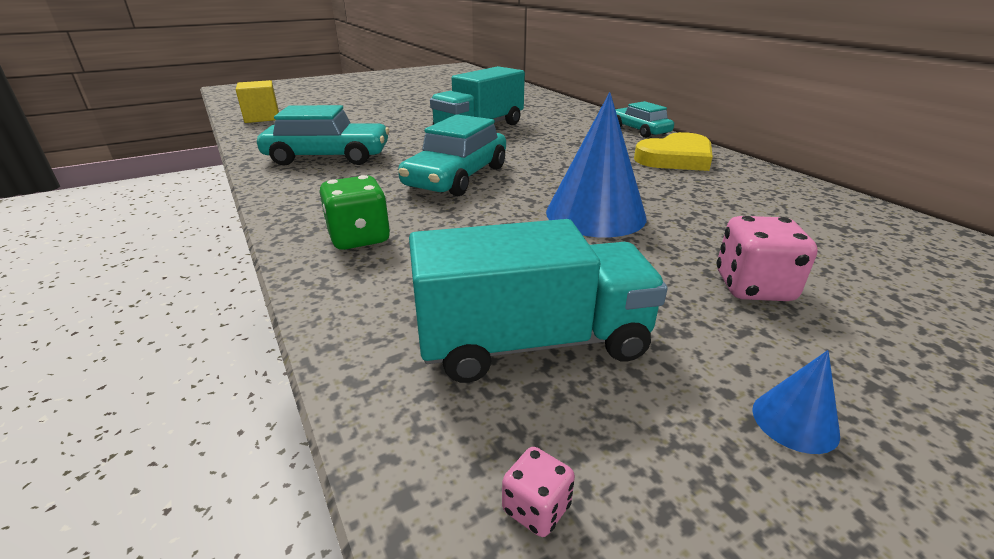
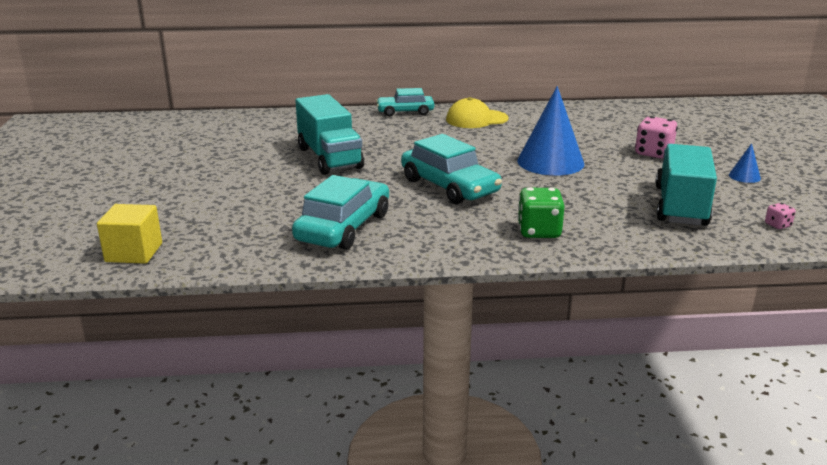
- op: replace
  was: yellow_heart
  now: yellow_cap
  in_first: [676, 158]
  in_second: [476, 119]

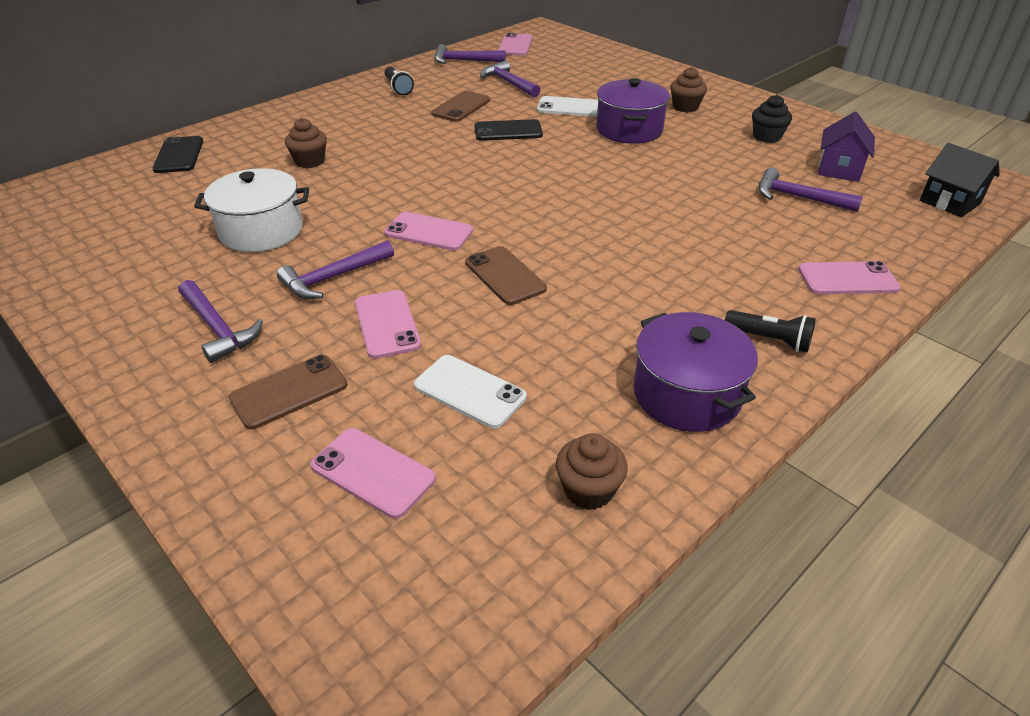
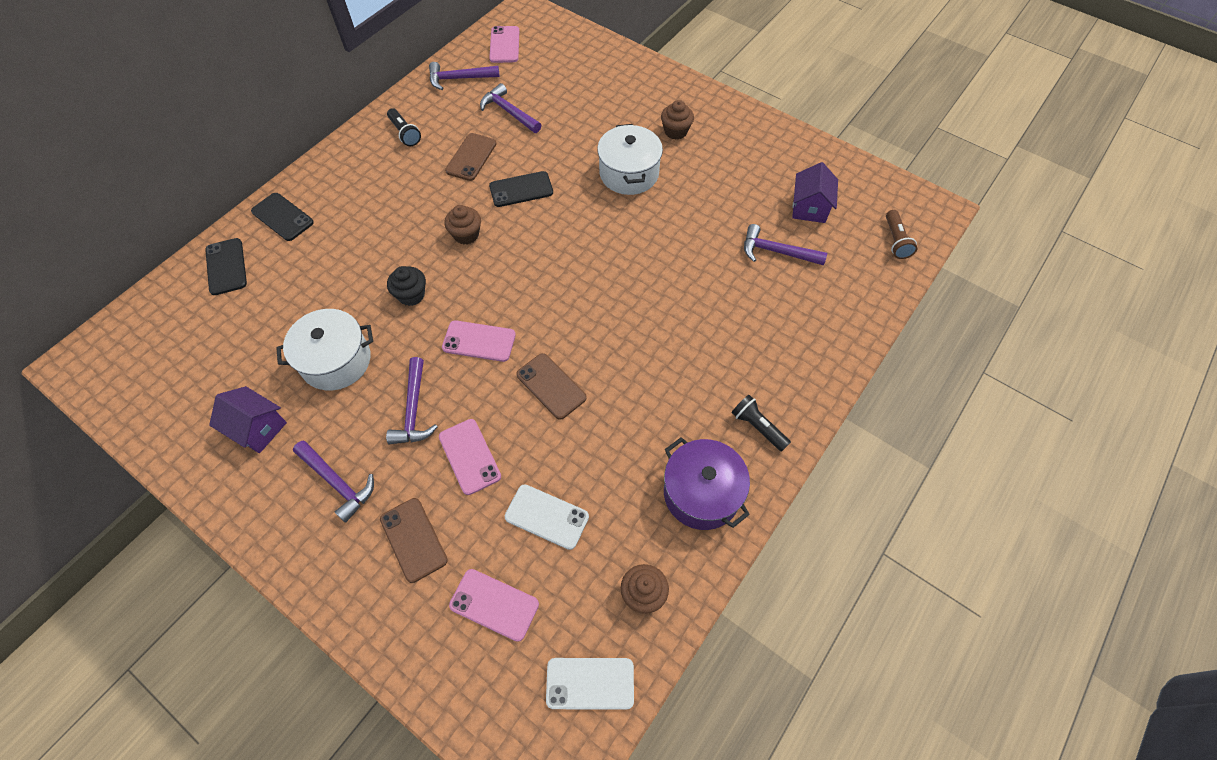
- op: delete
  was: pink_phone
  in_first: [847, 279]
- op: insert
  now: purple_house
  in_second: [258, 428]
- op: insert
  now: black_phone
  in_second: [282, 217]
- op: move
  was: brown_cupcake
  in_first: [310, 161]
  in_second: [466, 235]
- op: move
  was: white_phone
  in_first: [569, 107]
  in_second: [590, 683]
- op: move
  was: black_cupcake
  in_first: [767, 137]
  in_second: [411, 295]
- op: replace
  was: black_house
  now: brown_flashlight
  in_first: [950, 202]
  in_second: [895, 241]
- op: recolor
  was: purple_pot
  now: white_pot
  in_first: [629, 130]
  in_second: [629, 173]
- op: rotate
  was: brown_phone
  in_first: [289, 391]
  in_second: [413, 539]
  clockwise: -75
- op: rotate
  was: purple_hammer
  in_first: [333, 277]
  in_second: [413, 410]
  clockwise: -45
- op: rotate
  was: black_flashlight
  in_first: [769, 340]
  in_second: [757, 427]
  clockwise: -150

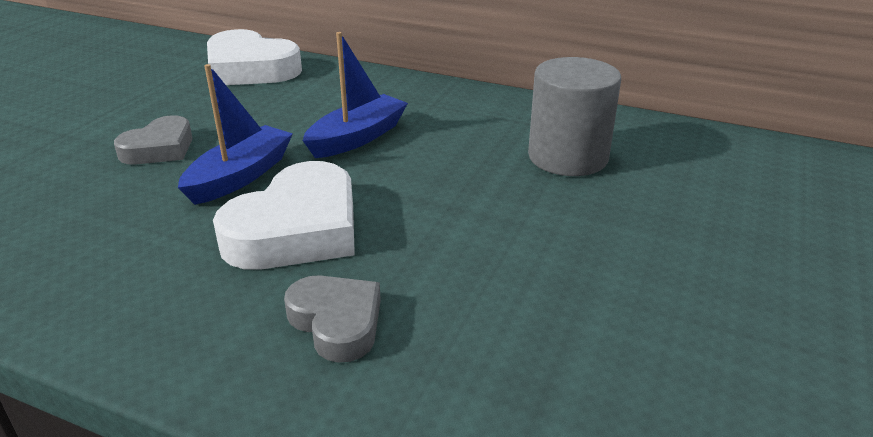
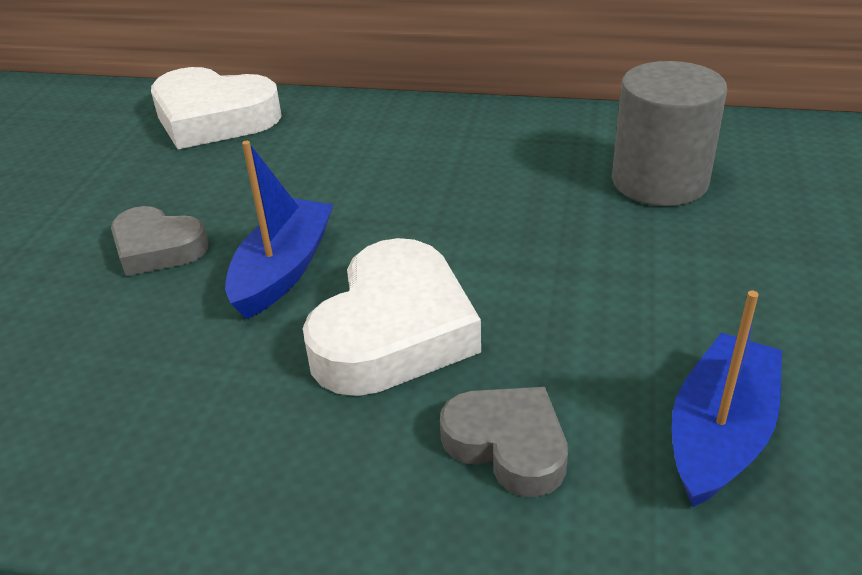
- op: move
  was: blue_boat
  in_first: [357, 138]
  in_second: [719, 434]
- op: rotate
  was: grey_heart
  in_first: [159, 148]
  in_second: [157, 248]
  clockwise: 90

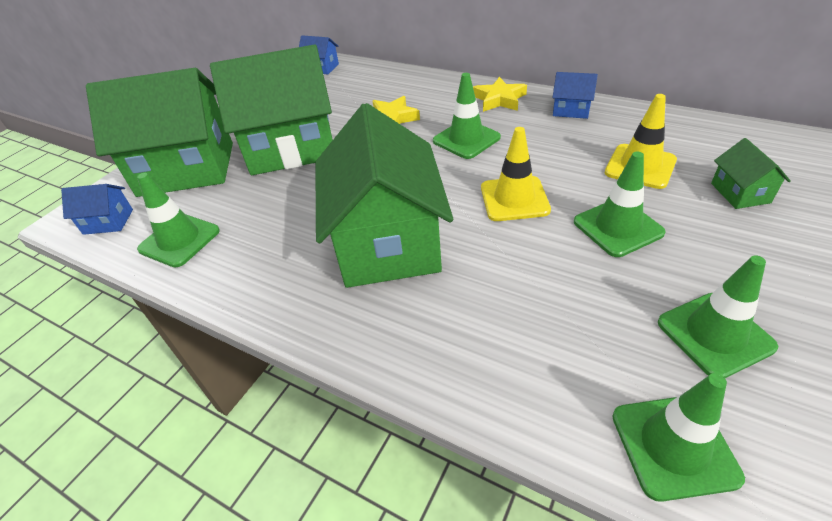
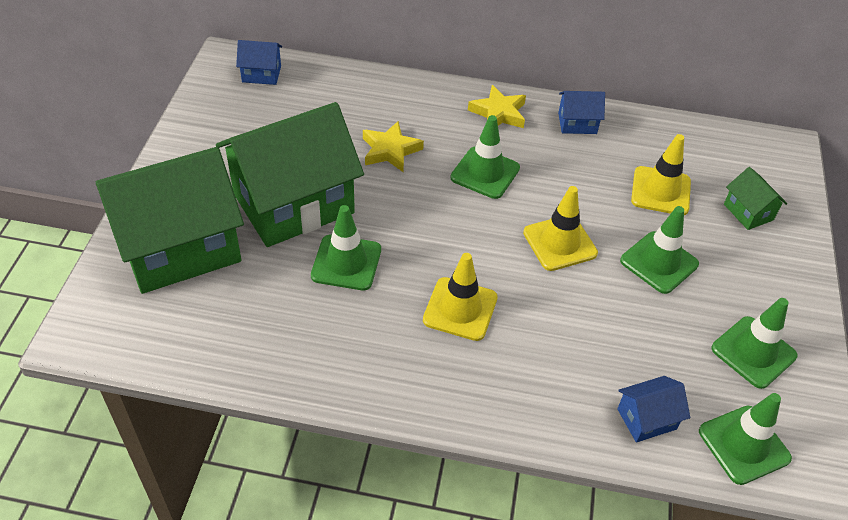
- op: move
  was: blue_house
  in_first: [108, 222]
  in_second: [646, 419]
- op: move
  was: green_traffic_cone
  in_first: [179, 240]
  in_second: [346, 263]
- op: replace
  was: green_house
  now: yellow_traffic_cone
  in_first: [388, 242]
  in_second: [460, 309]

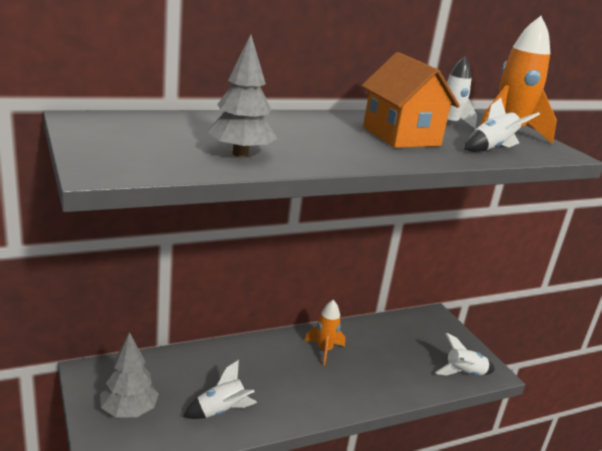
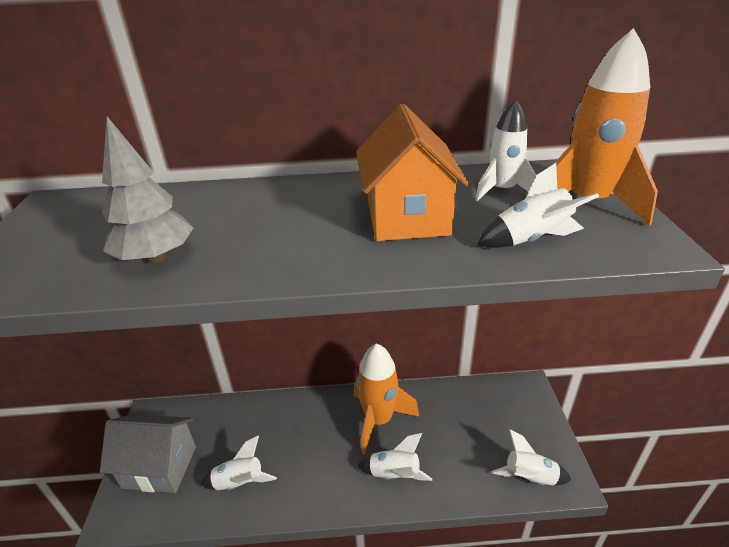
- op: insert
  now: white_rocket
  in_second: [394, 474]
- op: replace
  was: grey_tree
  now: grey_house
  in_first: [129, 411]
  in_second: [160, 467]
- op: resize
  was: orange_rocket
  in_first: [324, 350]
  in_second: [378, 420]
  ratio: 1.66

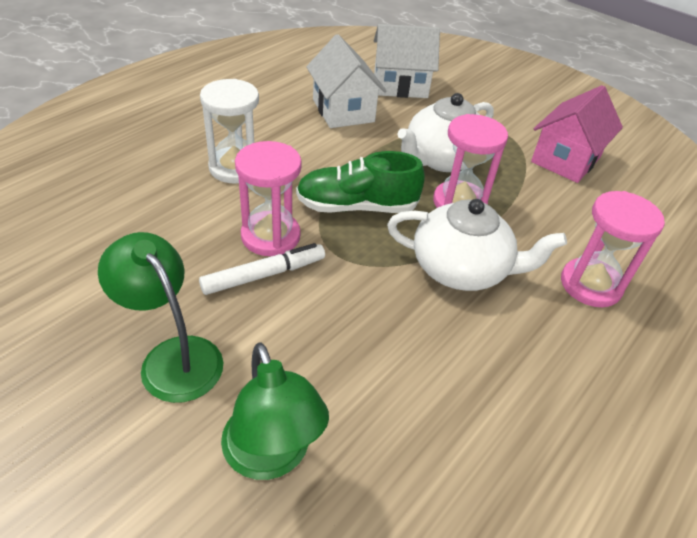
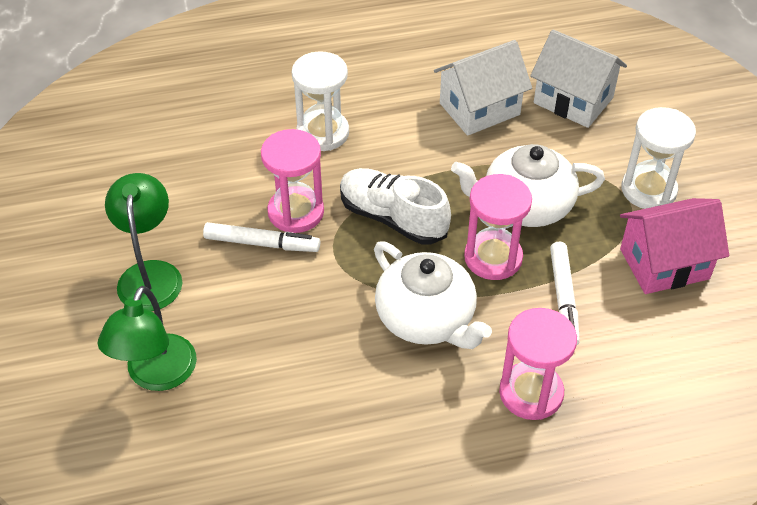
- op: insert
  now: white_marker
  in_second: [563, 298]
- op: insert
  now: white_hourglass
  in_second: [648, 190]
- op: recolor
  was: green_shoe
  now: white_shoe
  in_first: [356, 207]
  in_second: [392, 218]
- op: rotate
  was: white_house
  in_first: [343, 111]
  in_second: [479, 109]
  clockwise: 45

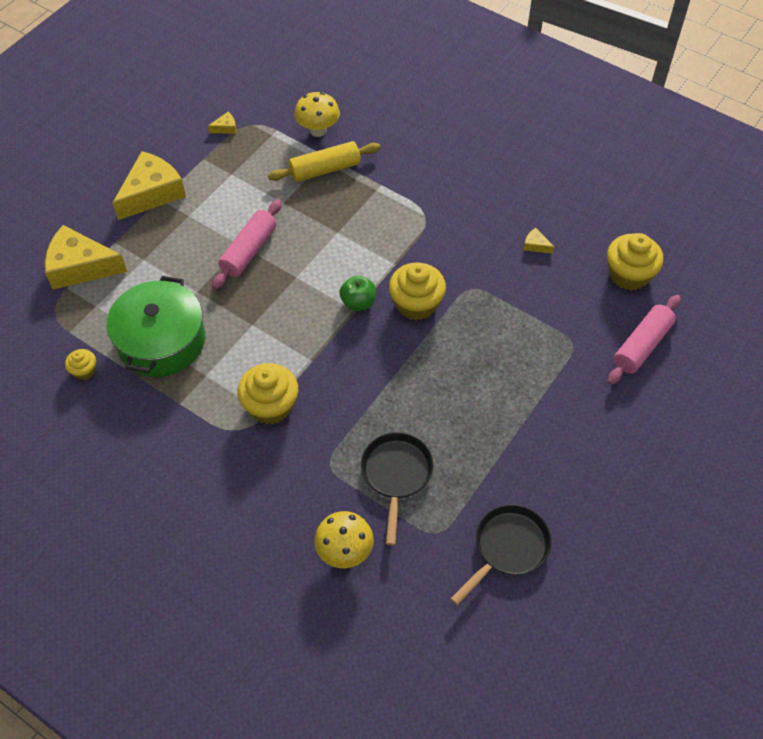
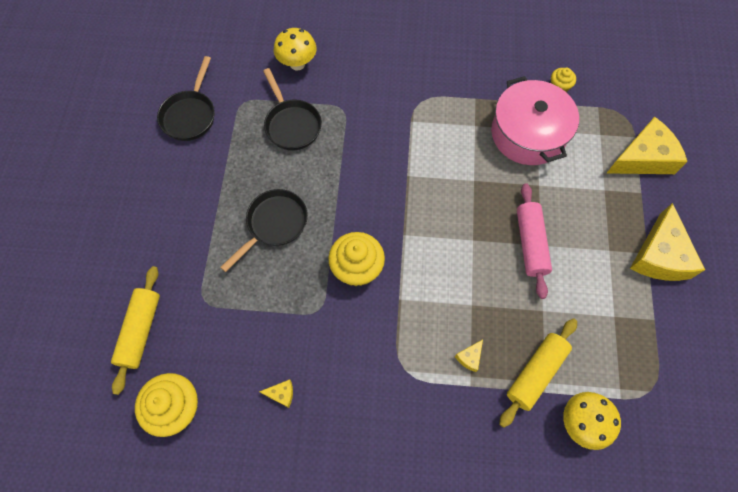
- op: delete
  was: yellow_cupcake
  in_first: [270, 406]
- op: delete
  was: green_apple
  in_first: [358, 303]
- op: insert
  now: black_pan
  in_second: [274, 225]
- op: move
  was: yellow_cheese
  in_first: [225, 128]
  in_second: [469, 357]
- op: recolor
  was: green_pot
  now: pink_pot
  in_first: [161, 341]
  in_second: [528, 133]
- op: recolor
  was: pink_rolling_pin
  now: yellow_rolling_pin
  in_first: [642, 345]
  in_second: [140, 331]

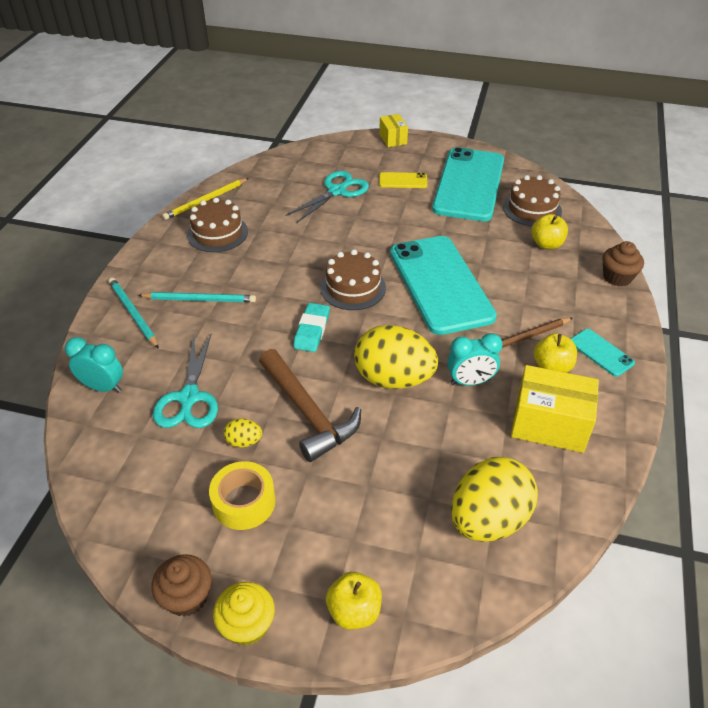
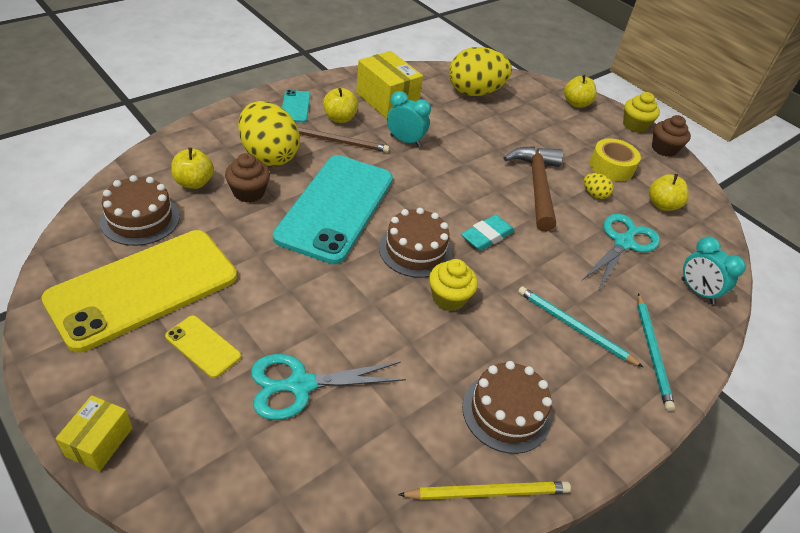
- op: insert
  now: yellow_cupcake
  in_second: [449, 298]
- op: insert
  now: yellow_apple
  in_second: [662, 205]
- op: move
  was: yellow_egg
  in_first: [393, 379]
  in_second: [269, 156]
- op: move
  was: brown_cupcake
  in_first: [617, 277]
  in_second: [249, 192]
- op: recolor
  was: turquoise_phone
  now: yellow_phone
  in_first: [469, 184]
  in_second: [144, 288]

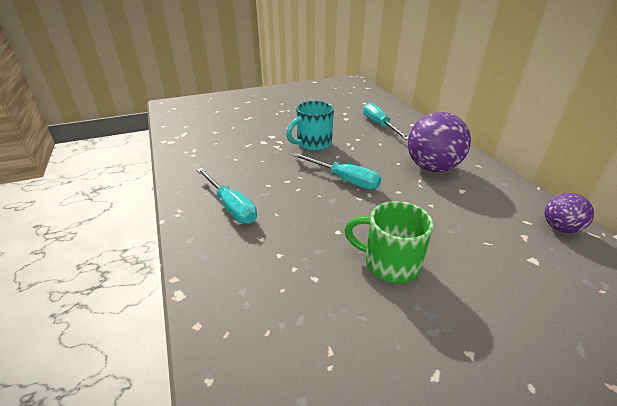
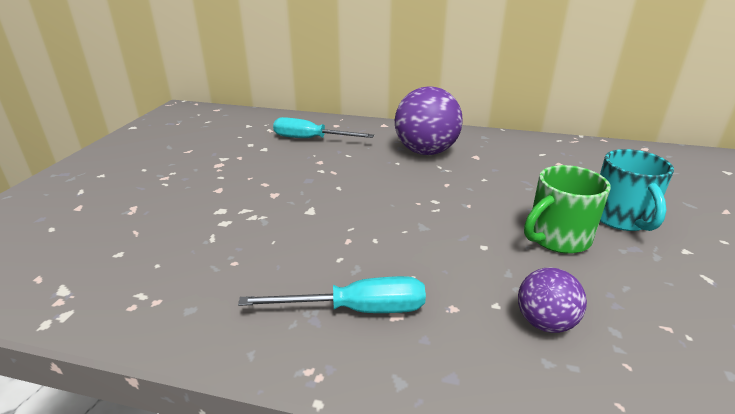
- op: delete
  was: turquoise_screwdriver
  in_first: [344, 180]
- op: move
  was: turquoise_mug
  in_first: [313, 143]
  in_second: [621, 218]
- op: move
  was: purple_ball
  in_first: [560, 228]
  in_second: [545, 322]

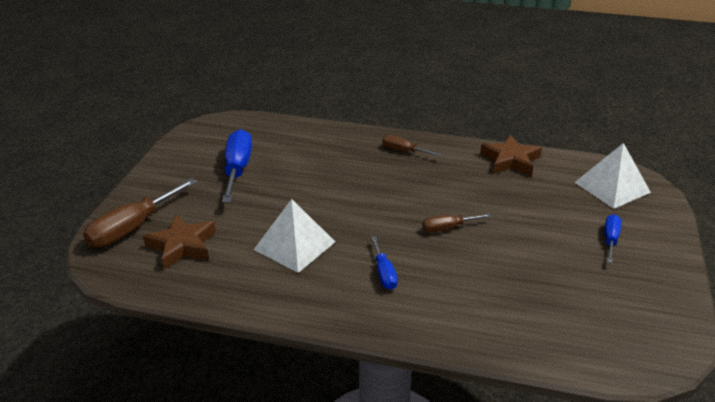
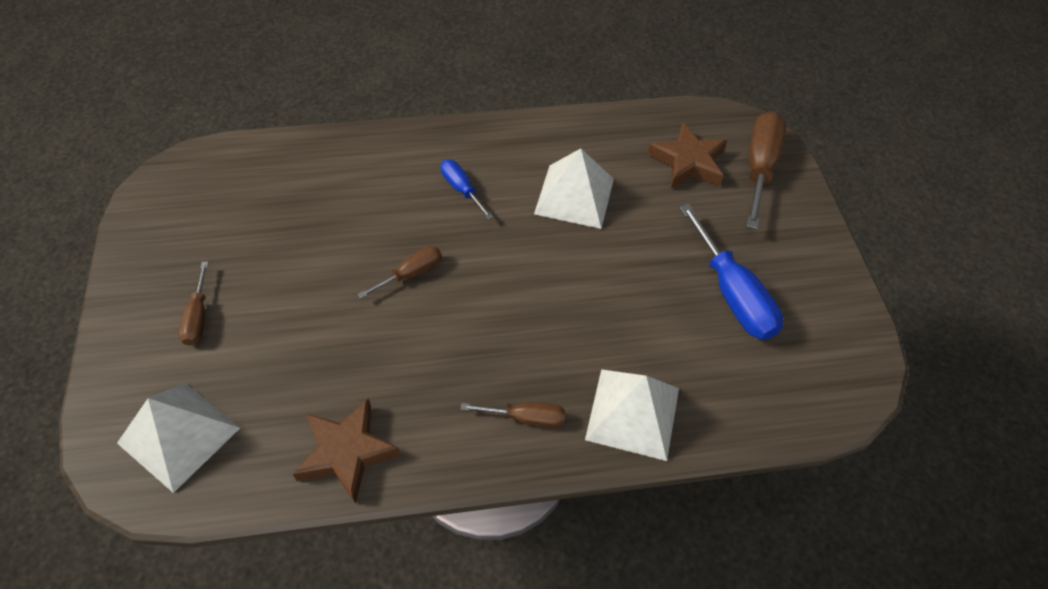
- op: insert
  now: white_pyramid
  in_second: [633, 413]
- op: recolor
  was: blue_screwdriver
  now: brown_screwdriver
  in_first: [610, 239]
  in_second: [198, 317]

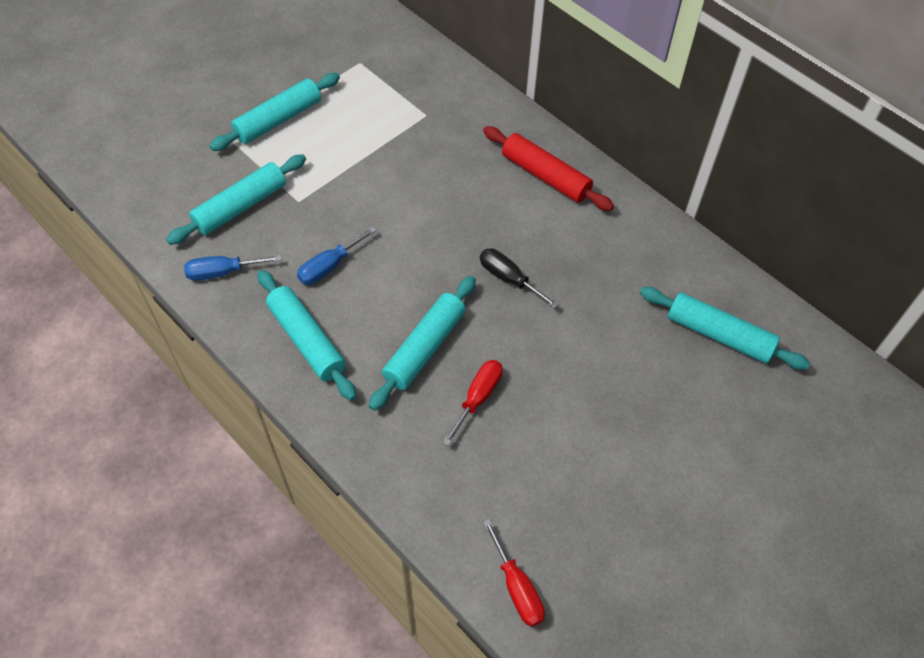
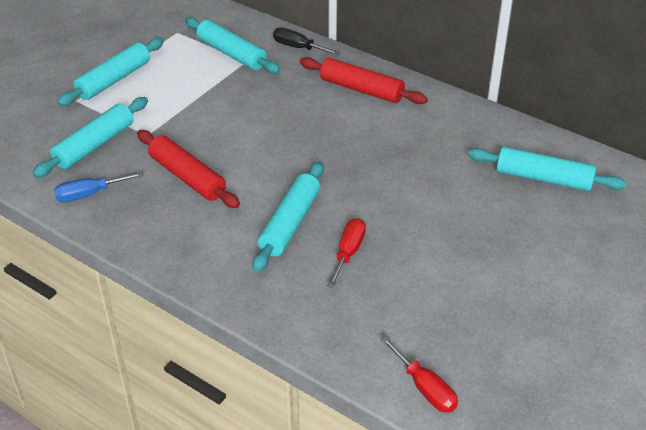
- op: move
  was: turquoise_rolling_pin
  in_first: [307, 340]
  in_second: [231, 54]
- op: move
  was: black_screwdriver
  in_first: [509, 279]
  in_second: [298, 47]
- op: replace
  was: blue_screwdriver
  now: red_rolling_pin
  in_first: [329, 266]
  in_second: [187, 177]

